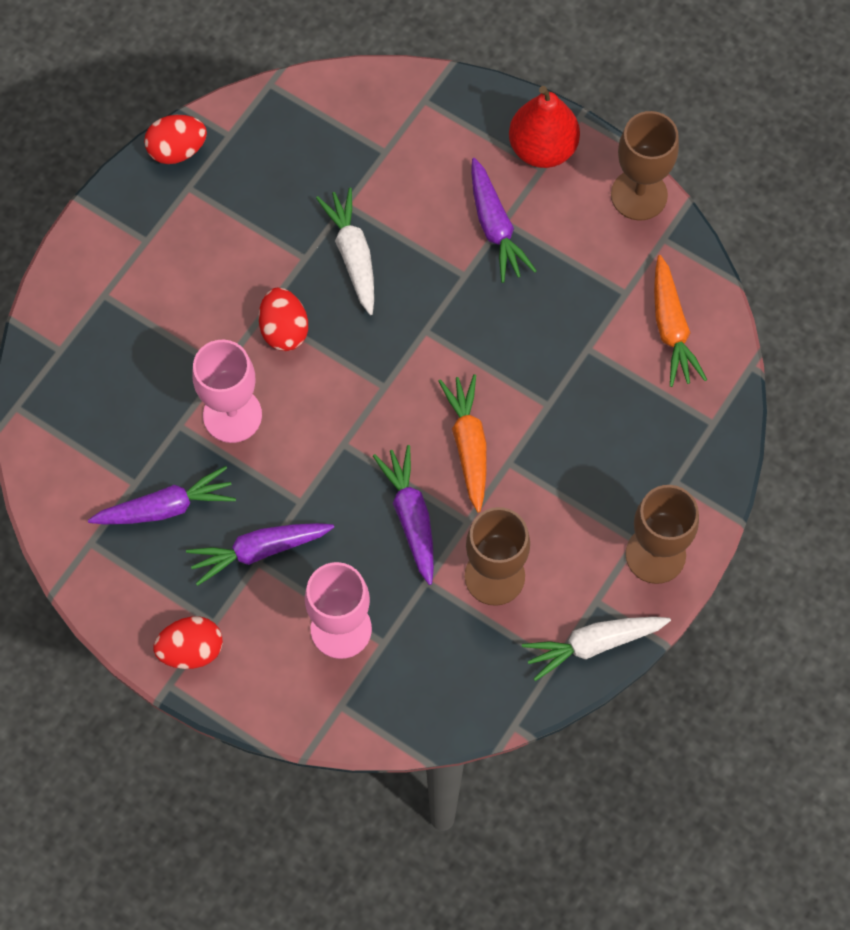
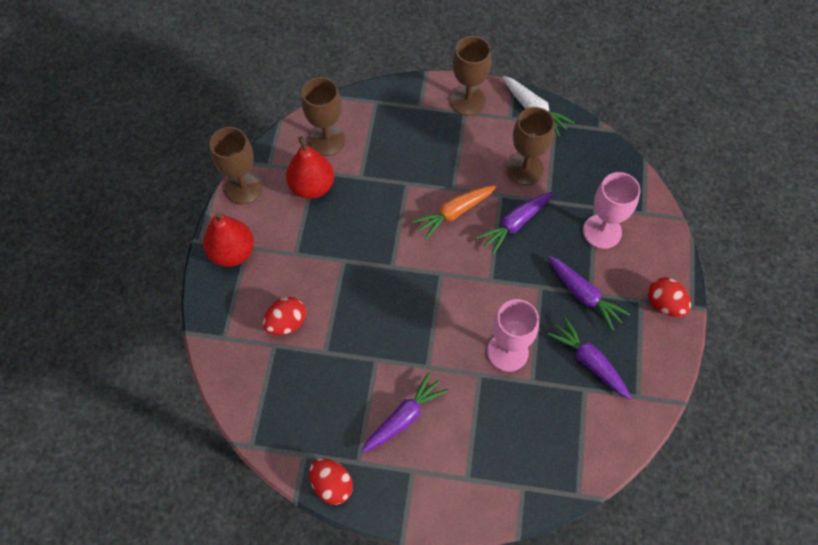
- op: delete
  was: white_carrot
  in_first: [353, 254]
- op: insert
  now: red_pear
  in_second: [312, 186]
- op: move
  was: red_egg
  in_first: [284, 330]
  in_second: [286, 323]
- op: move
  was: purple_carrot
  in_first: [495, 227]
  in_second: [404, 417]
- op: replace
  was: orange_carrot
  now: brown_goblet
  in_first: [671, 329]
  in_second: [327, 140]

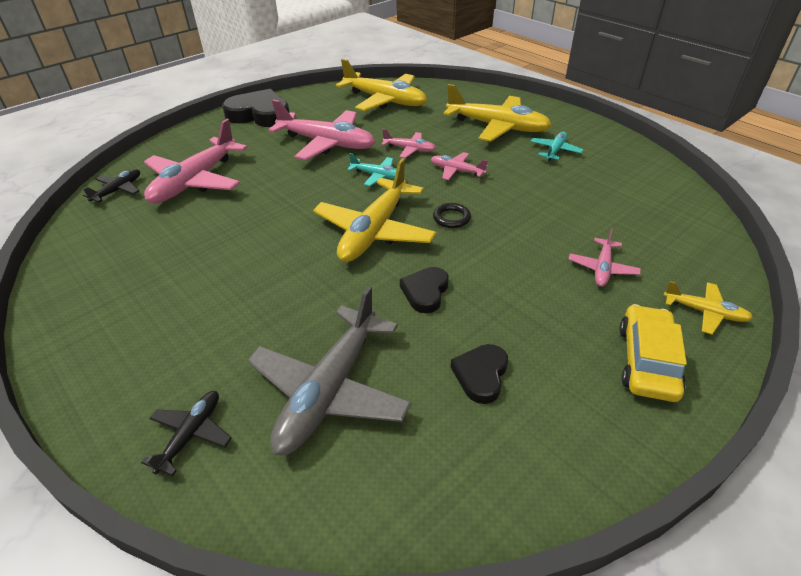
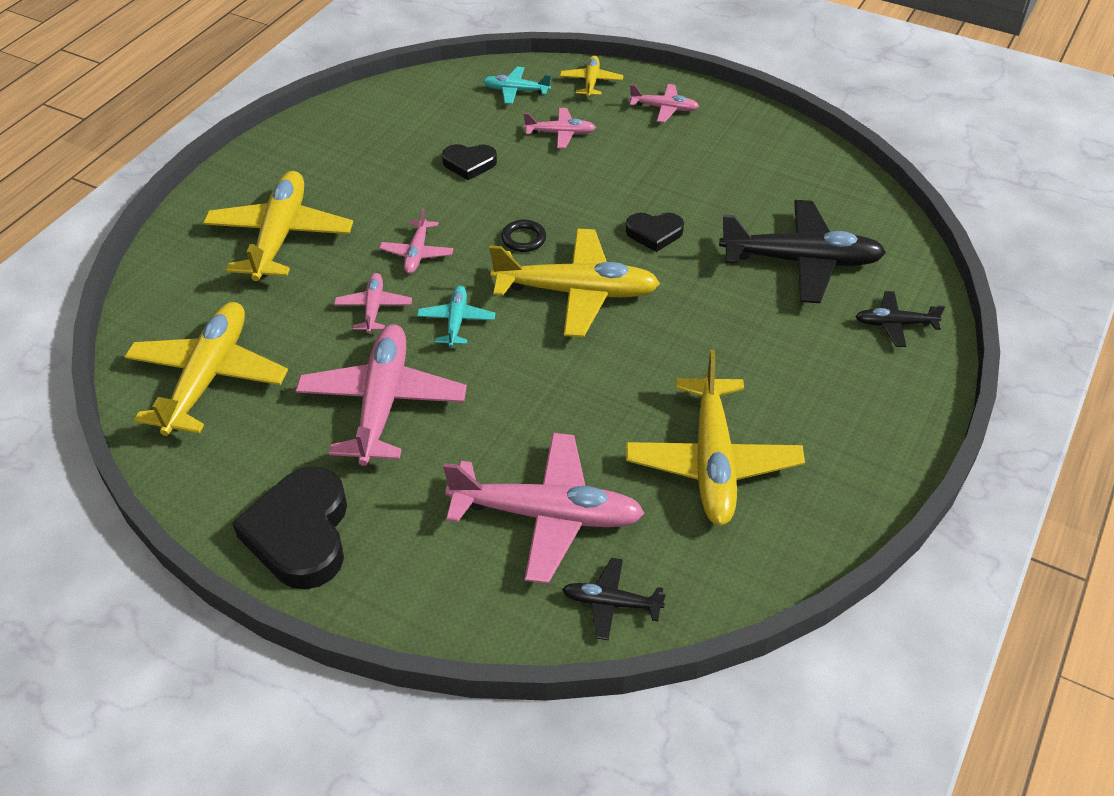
- op: insert
  now: yellow_plane
  in_second: [712, 462]
- op: move
  was: black_heart
  in_first: [481, 375]
  in_second: [469, 164]
- op: move
  was: turquoise_plane
  in_first: [555, 151]
  in_second: [515, 91]
- op: replace
  was: yellow_car
  now: pink_plane
  in_first: [647, 361]
  in_second: [664, 108]
- op: recolor
  was: grey_plane
  now: black_plane
  in_first: [330, 390]
  in_second: [801, 261]

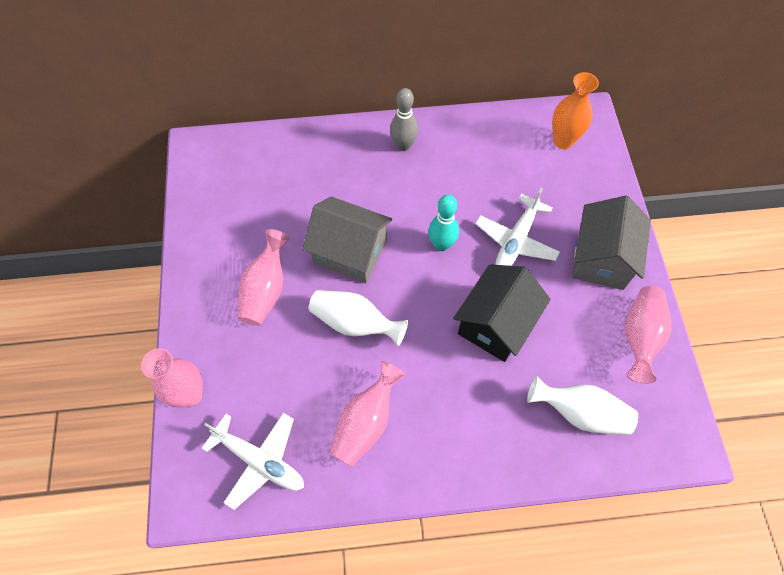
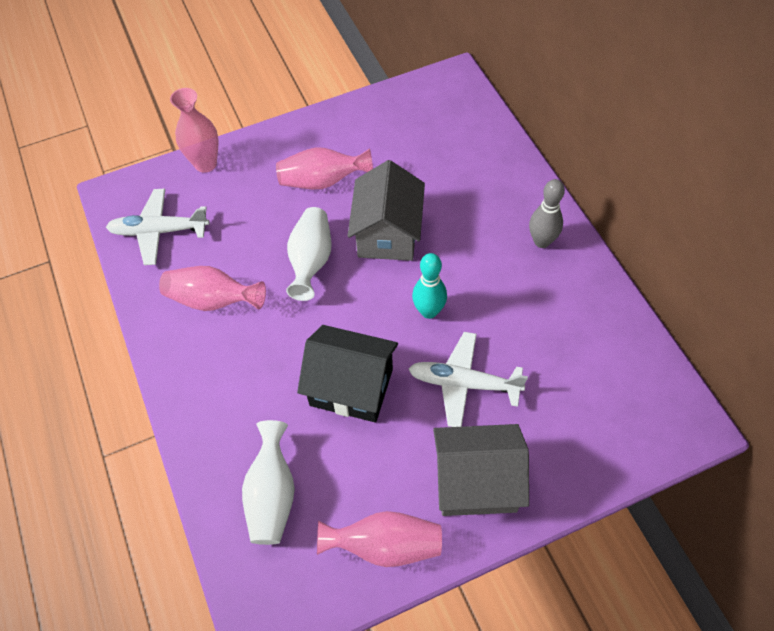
- op: delete
  was: orange_vase
  in_first: [563, 141]
- op: rotate
  was: white_plane
  in_first: [259, 460]
  in_second: [159, 231]
  clockwise: 75

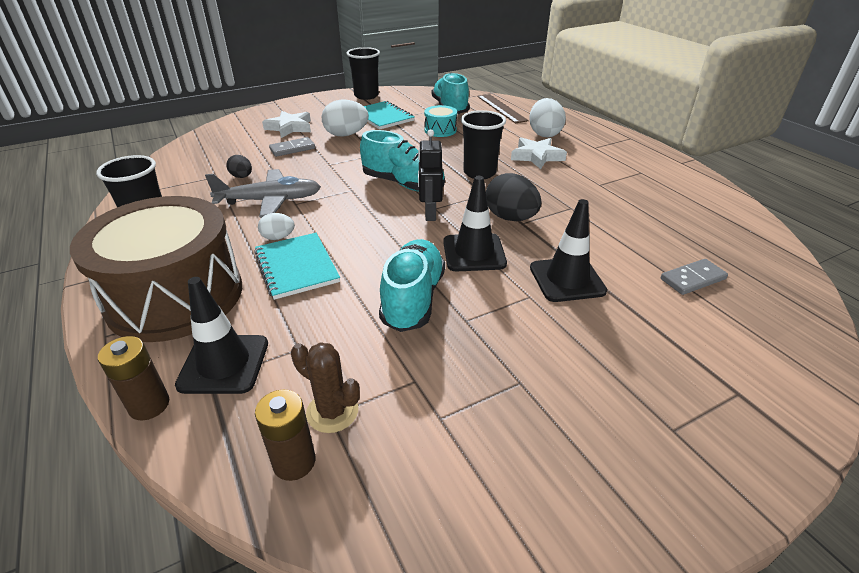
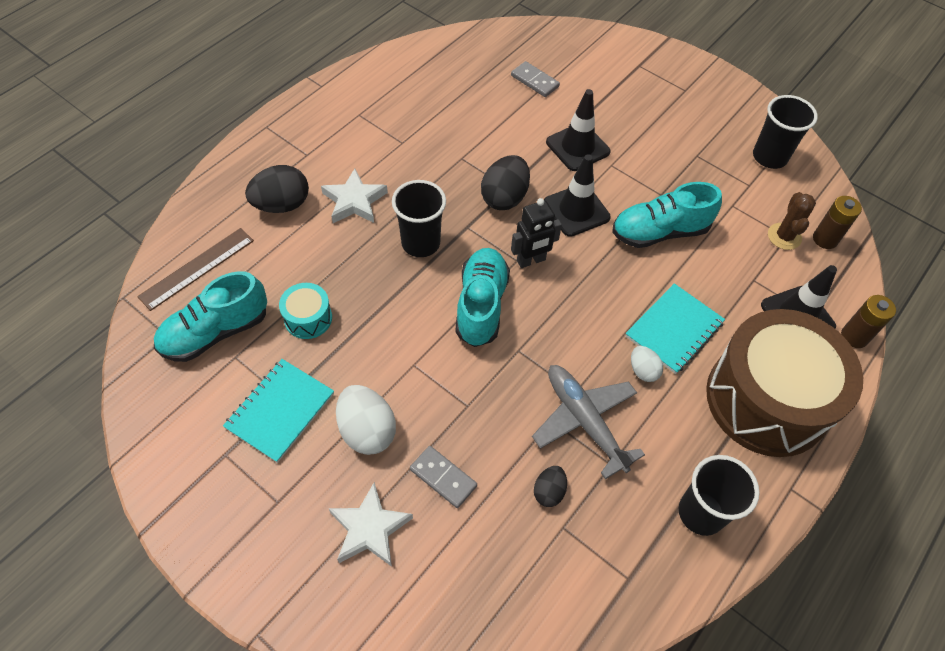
- op: move
  was: black_cup
  in_first: [366, 96]
  in_second: [769, 157]
- op: recolor
  was: white_egg
  now: black_egg
  in_first: [544, 134]
  in_second: [282, 205]

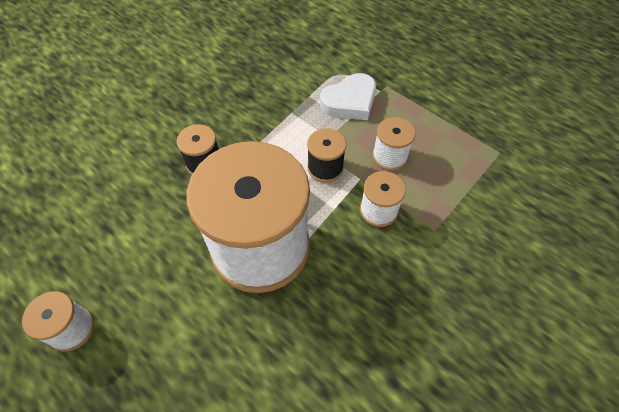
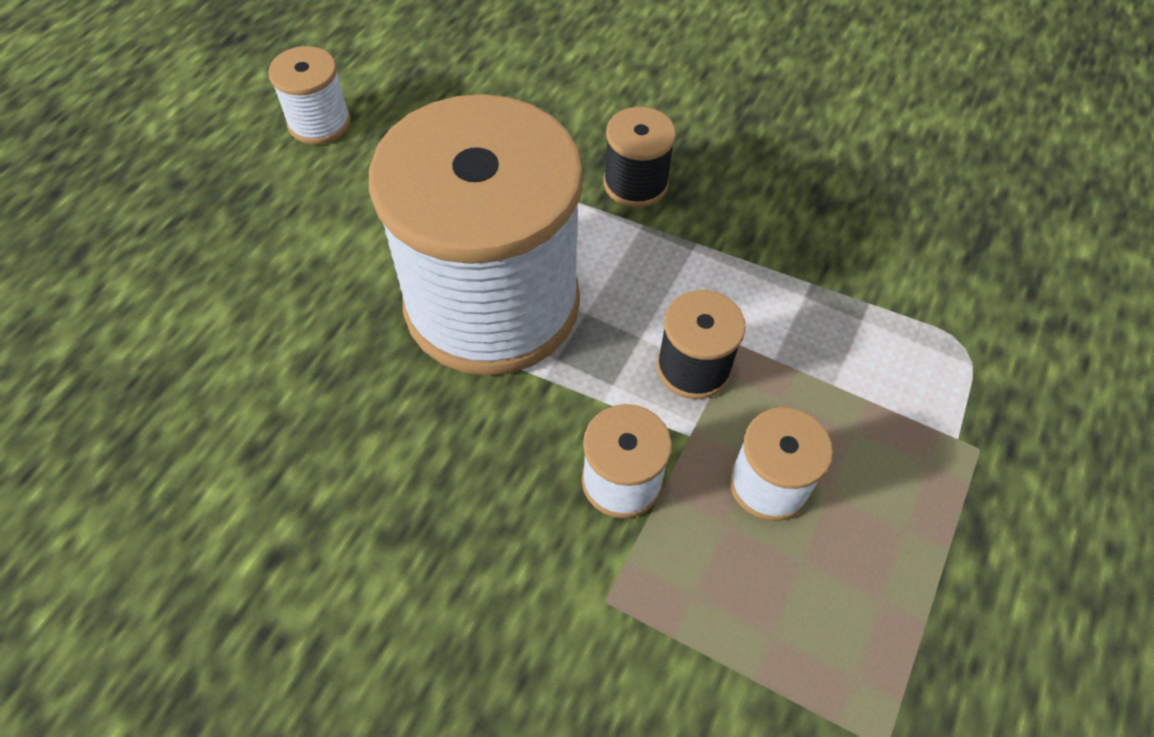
- op: delete
  was: white_heart
  in_first: [350, 102]

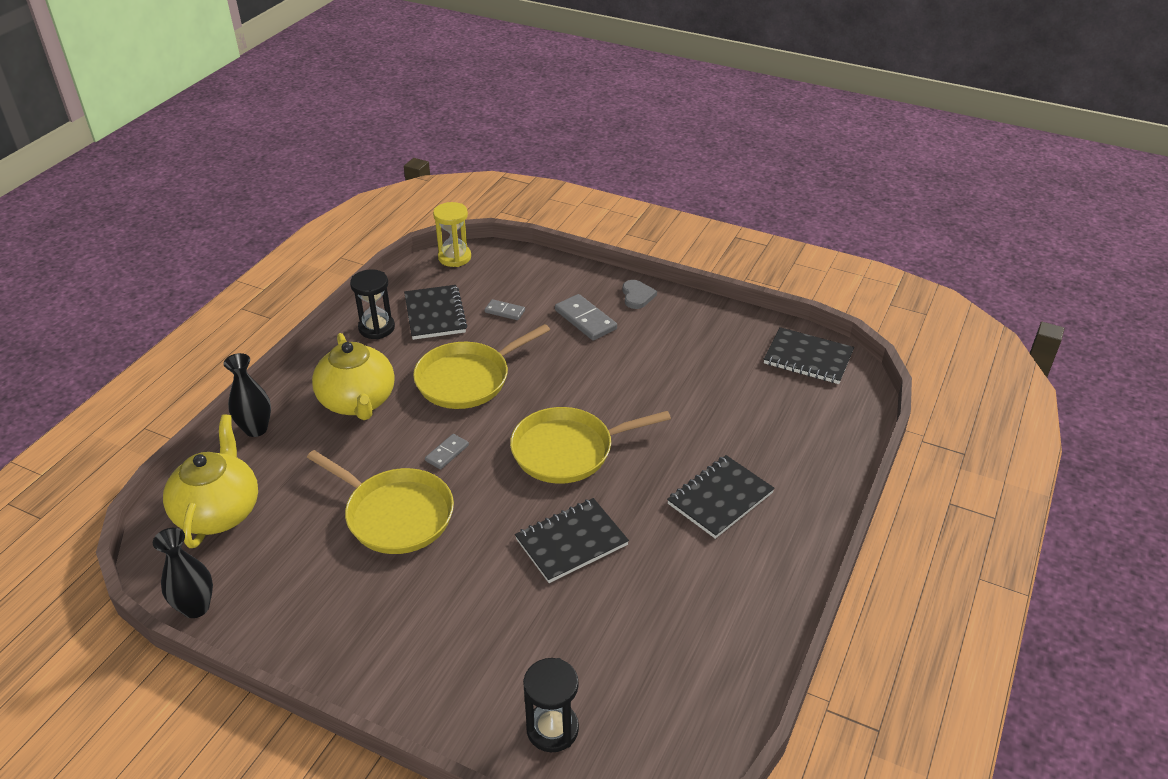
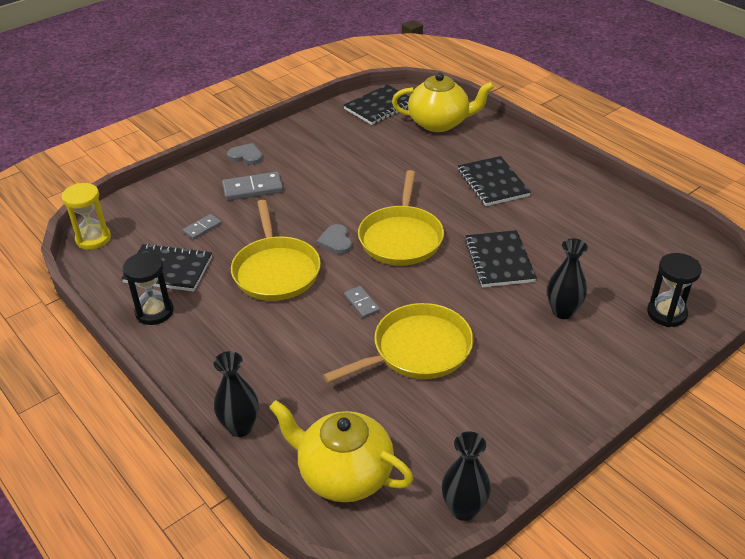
- op: insert
  now: grey_heart
  in_second: [336, 241]
- op: insert
  now: black_vase
  in_second: [563, 311]
- op: move
  was: yellow_teapot
  in_first: [358, 401]
  in_second: [439, 123]

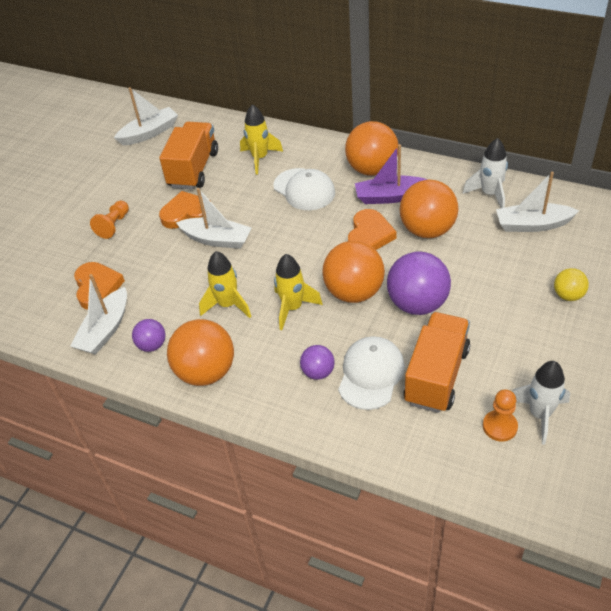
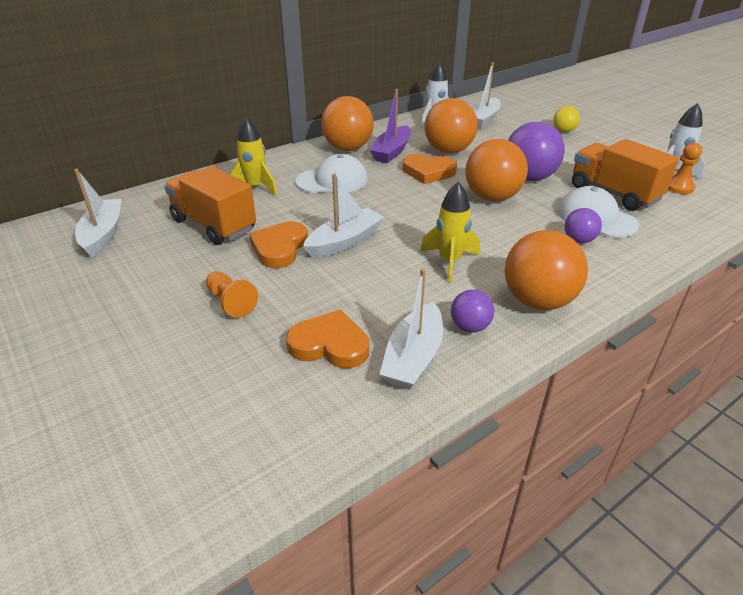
- op: delete
  was: yellow_rocket
  in_first: [293, 308]
- op: rotate
  was: white_boat
  in_first: [105, 330]
  in_second: [413, 357]
  clockwise: 60
- op: rotate
  was: orange_heart
  in_first: [369, 235]
  in_second: [428, 172]
  clockwise: 150

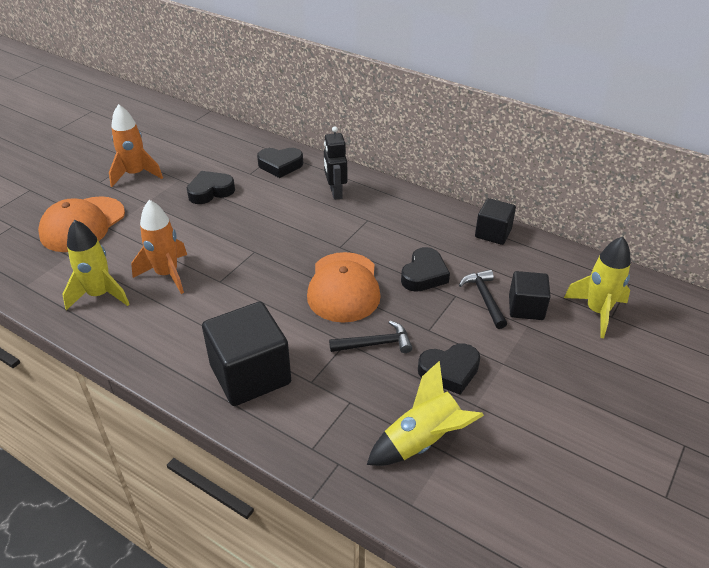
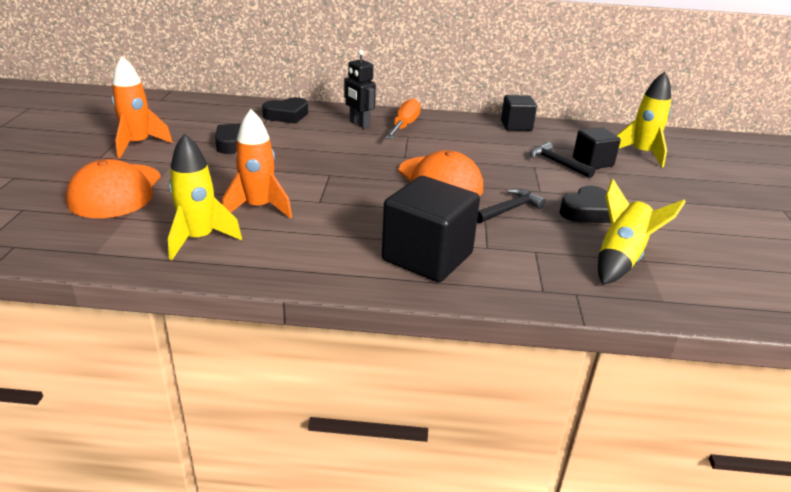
- op: delete
  was: black_heart
  in_first: [424, 275]
- op: insert
  now: orange_screwdriver
  in_second: [404, 126]

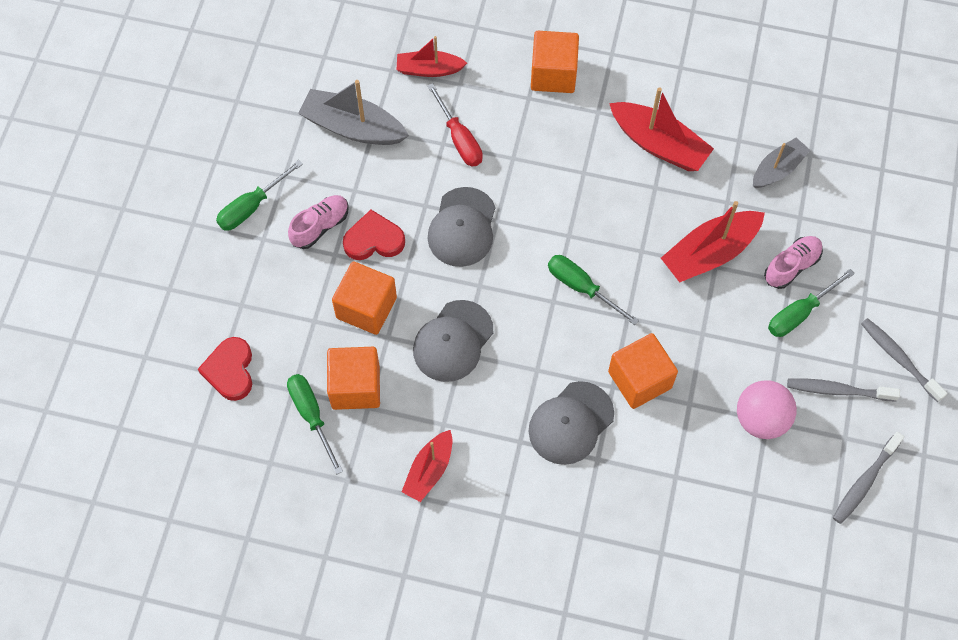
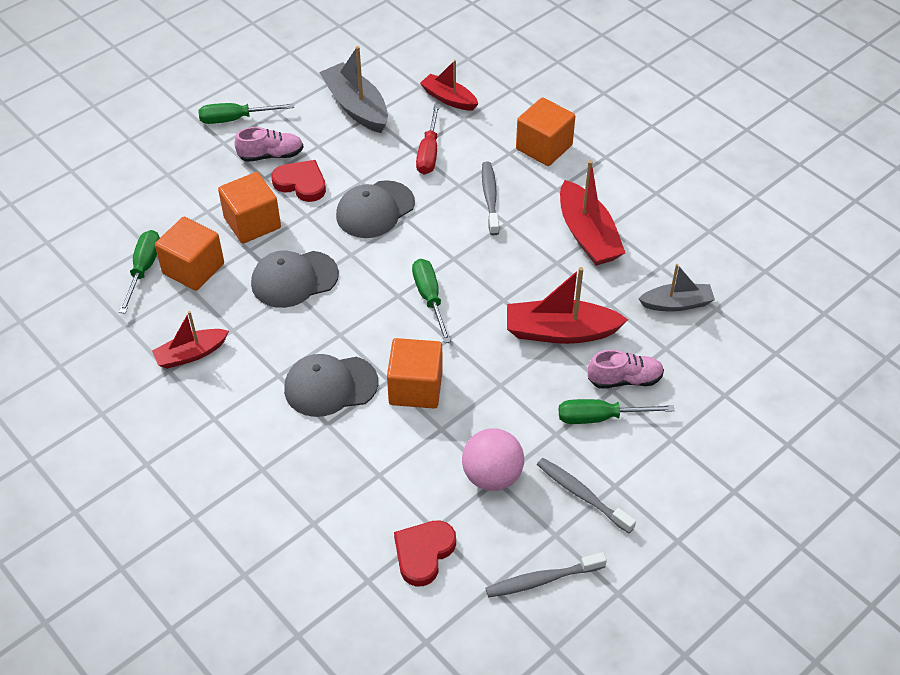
- op: move
  was: red_heart
  in_first: [230, 370]
  in_second: [423, 553]
- op: move
  was: grey_toothbrush
  in_first: [899, 358]
  in_second: [490, 198]

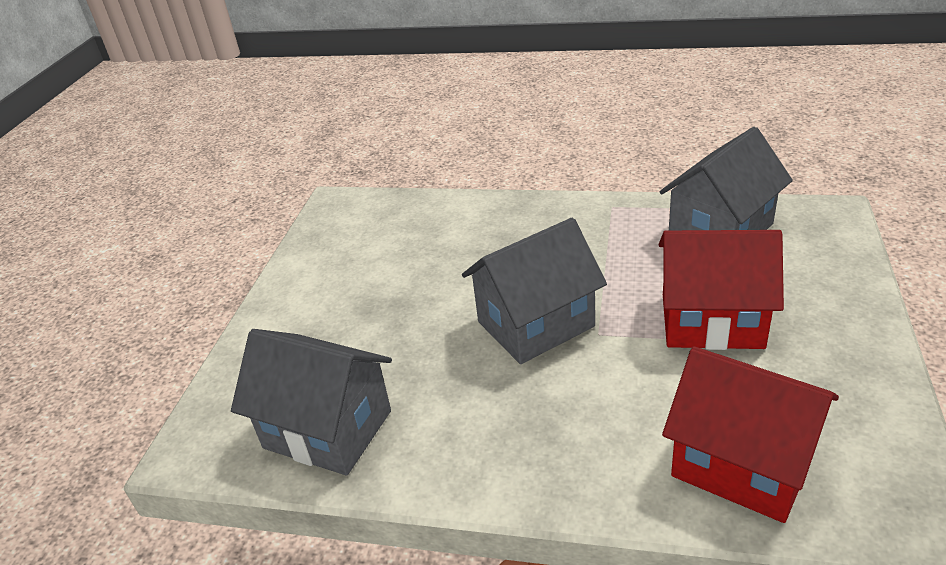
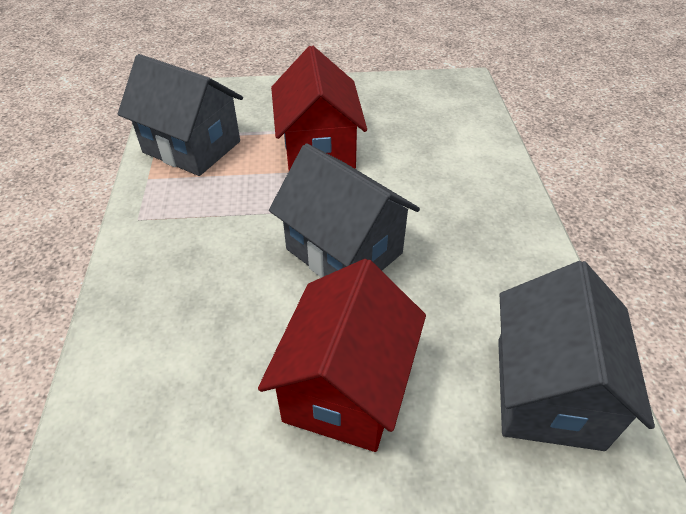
- op: move
  was: red_house
  in_first: [742, 464]
  in_second: [345, 387]

